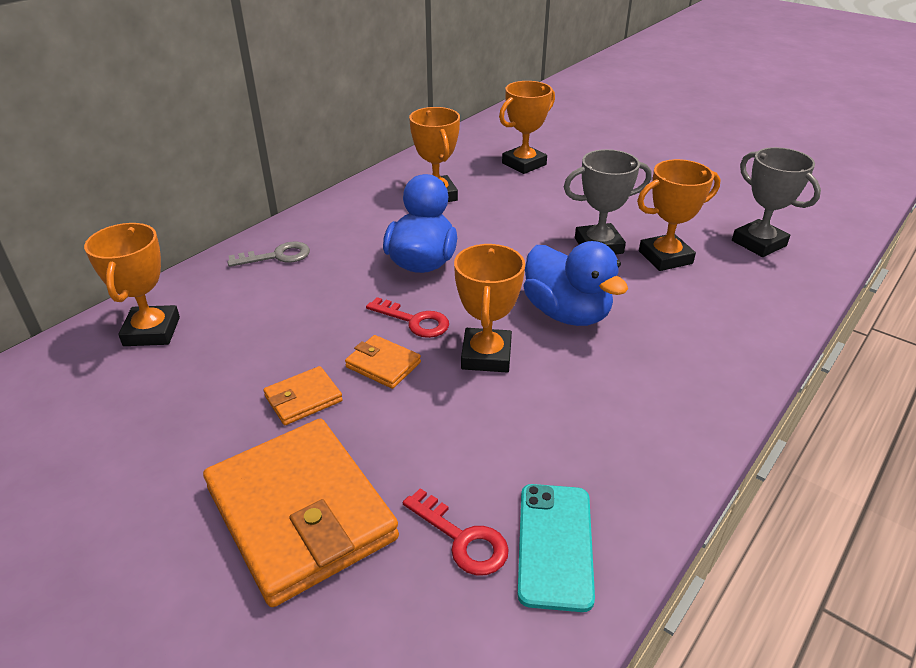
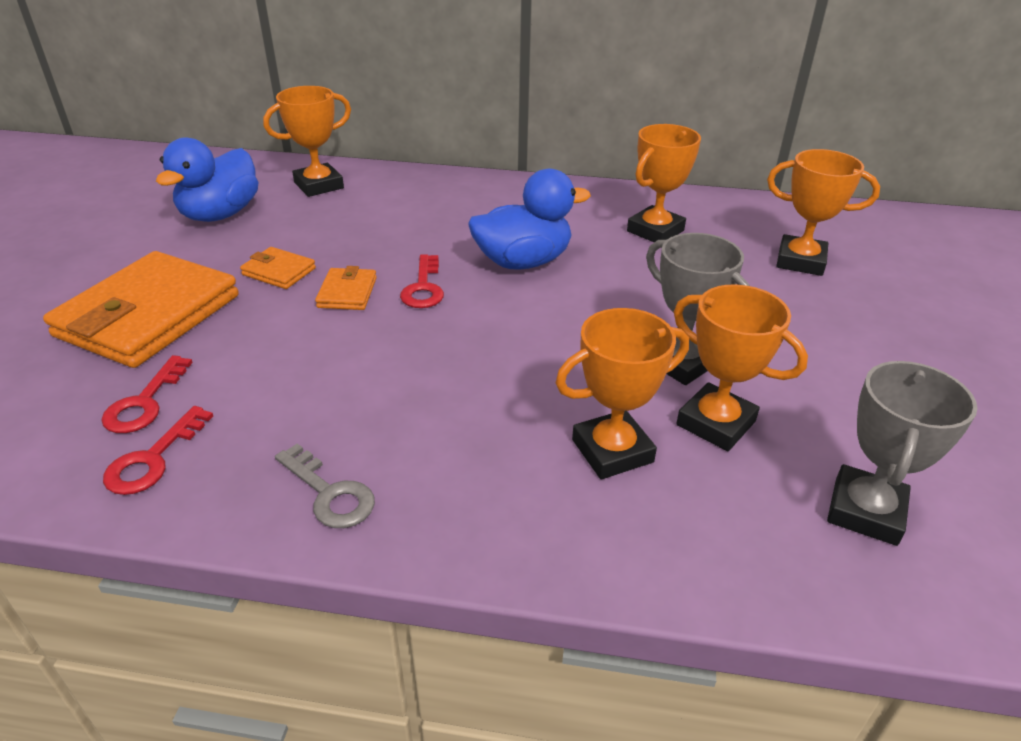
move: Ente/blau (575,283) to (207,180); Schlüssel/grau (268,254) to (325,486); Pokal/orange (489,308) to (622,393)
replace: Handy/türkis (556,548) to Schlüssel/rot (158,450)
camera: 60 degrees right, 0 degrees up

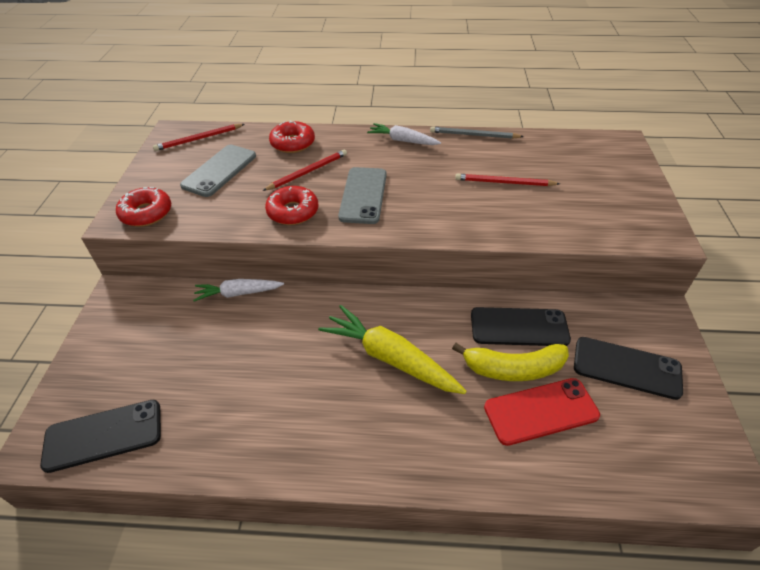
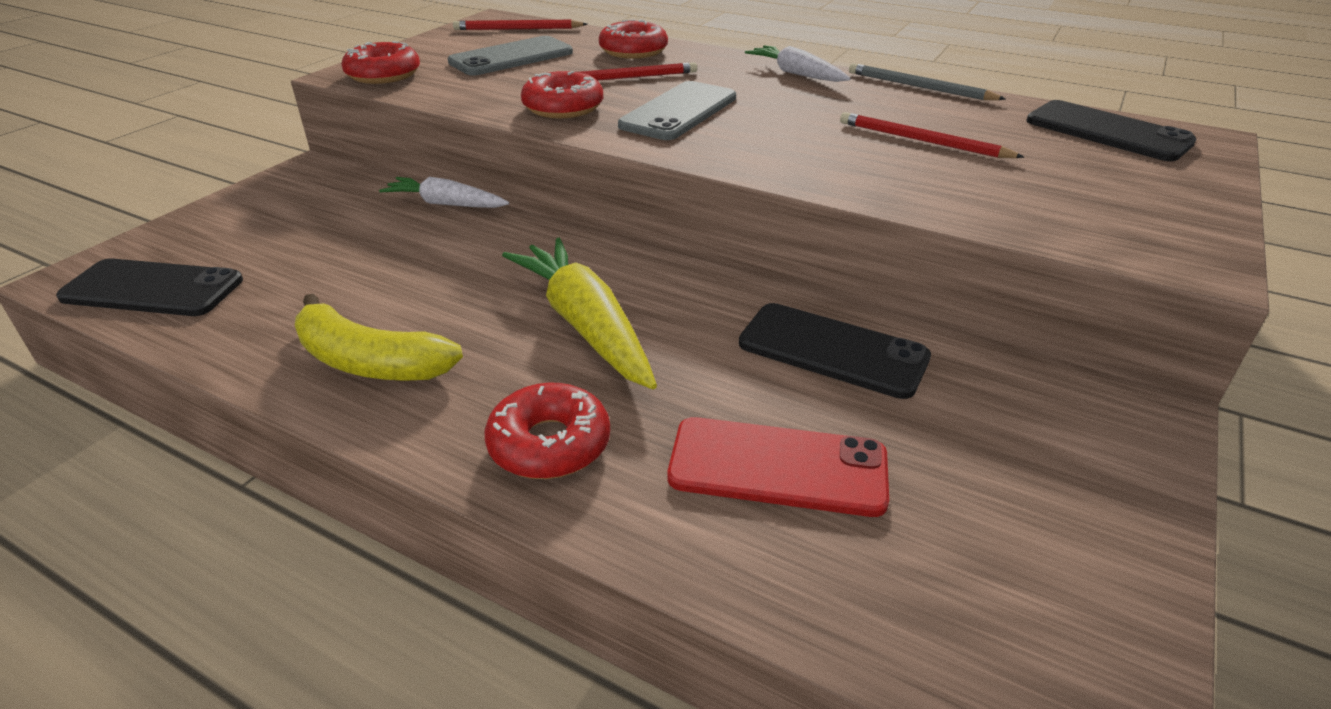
insert: Donut/rot (547,431)
move: Handy/schwarz (628,368) to (1111,130); Banane/gelb (510,362) to (379,337)
camera: 25 degrees right, 10 degrees down

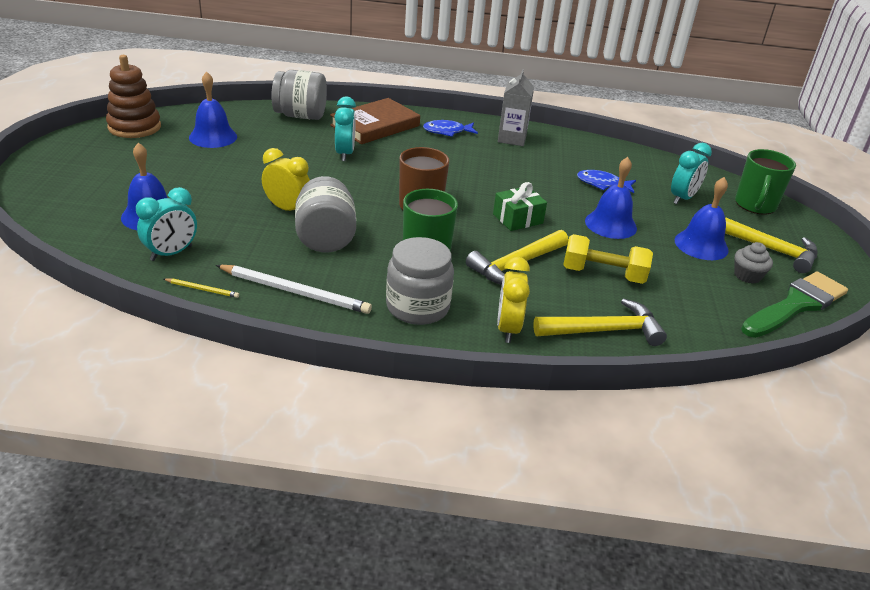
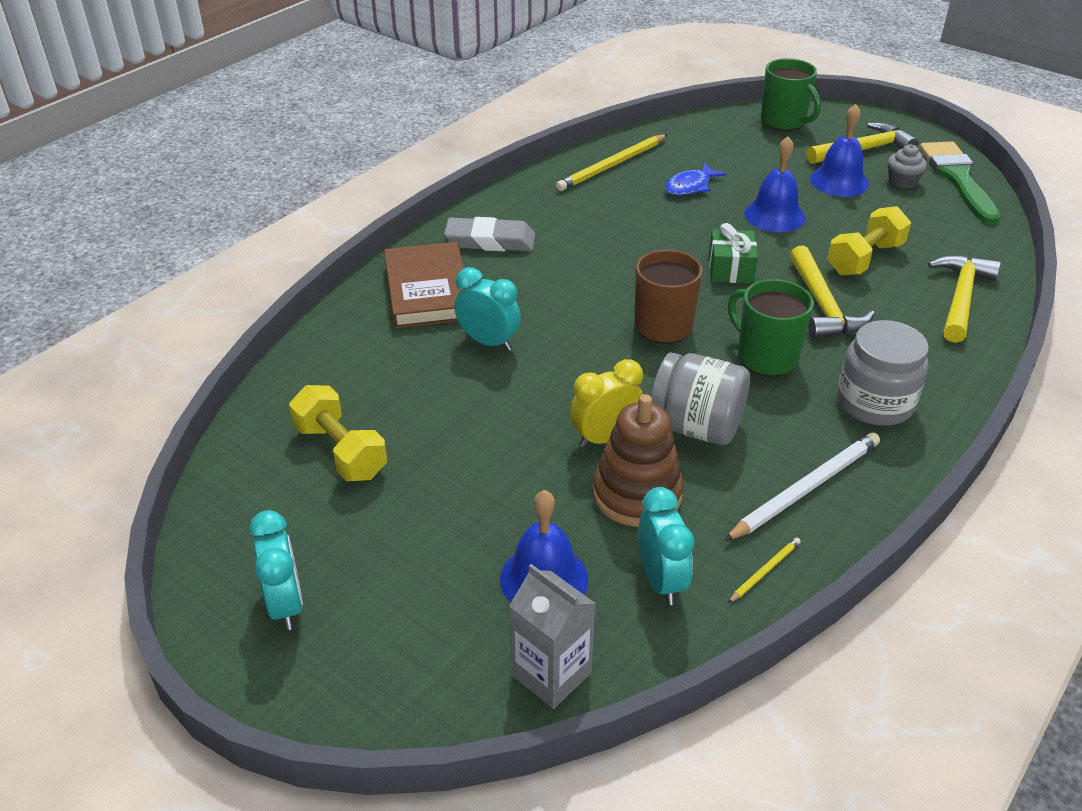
delete: Einmachglas/grau (299,95); Wecker/gelb (513,300)
insert: Bleistift/gelb (612,162)
move: Stapelspielzeug/braun (133,96) to (638,460); Getränkekarton/grau (516,107) to (552,636); Wecker/türkis (691,173) to (276,570)
replace: Glocke/blau (213,110) to Hantel/gelb (338,433); Fisch/blau (450,128) to Radiergummi/grau (490,234)
camera: 55 degrees left, 5 degrees up

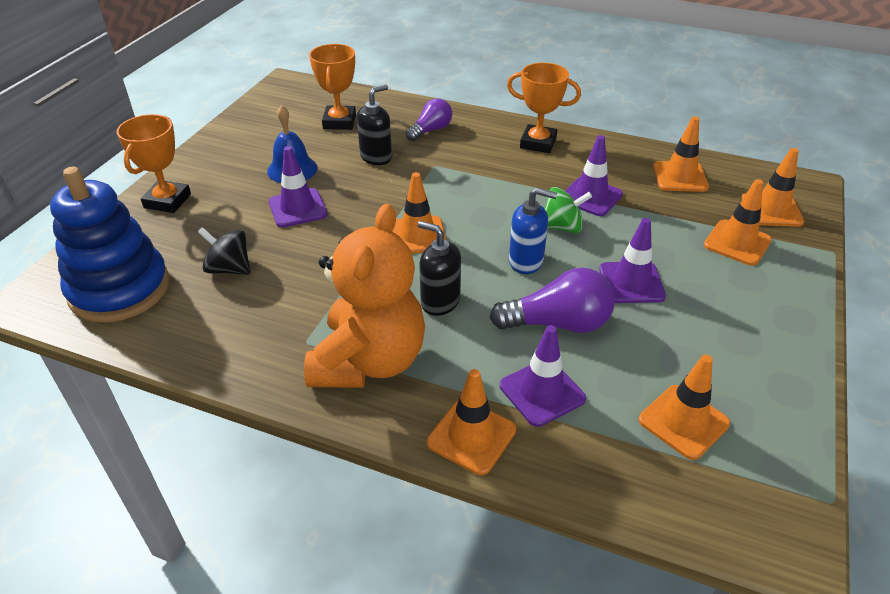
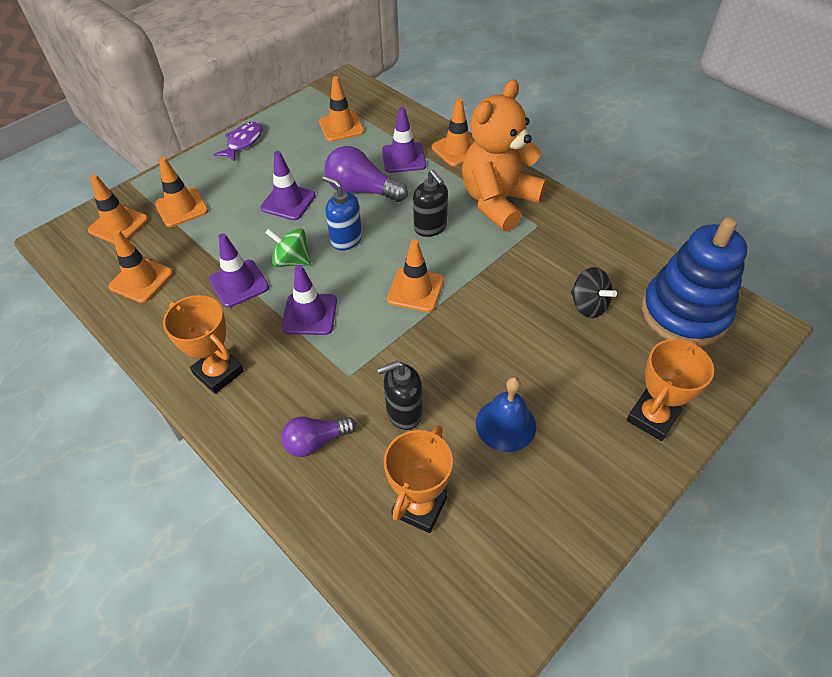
insert: Fisch/lila (238,141)
move: Leitkegel/lila (298,187) to (309,300)
camera: 155 degrees left, 10 degrees up

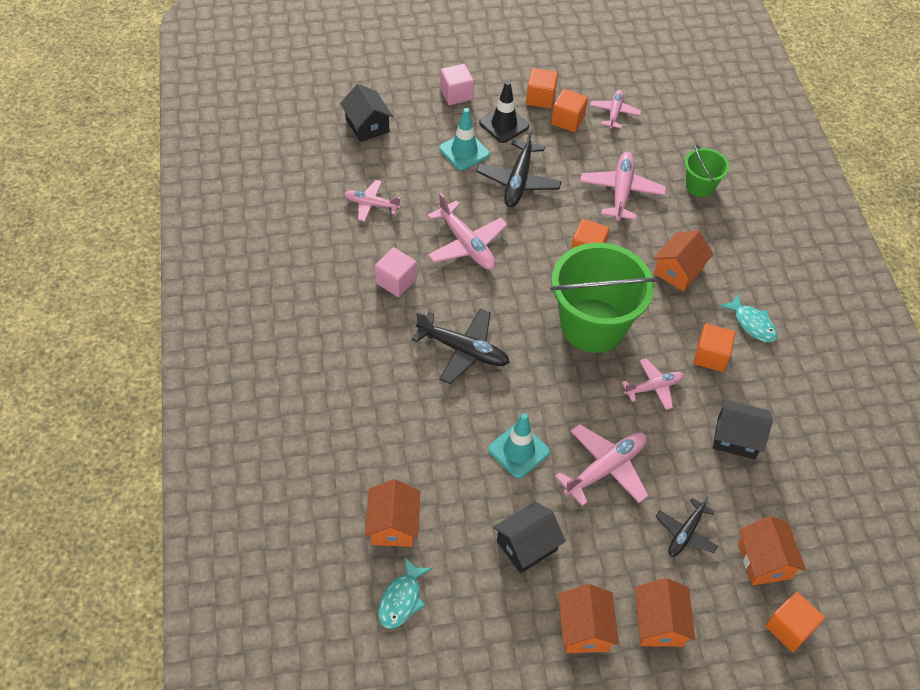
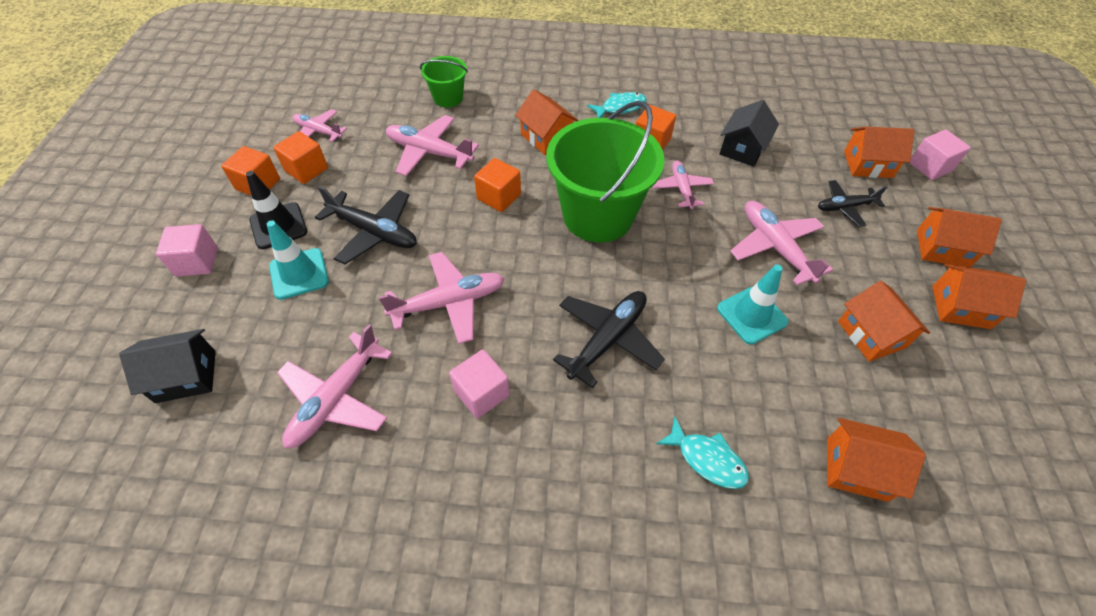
move: Fisch/türkis (405,593) to (702,452)
recolor: Haus/schwarz (529,537) to Haus/orange (884,321); Kubus/orange (795,622) to Kubus/rosa (940,155)
rotate: Flugzeug/schwarz (687,526) = (852,203) 120 degrees clockwise
resize: Flugzeug/rosa (372,201) = (335,386) x1.58
camera: 75 degrees left, 0 degrees up

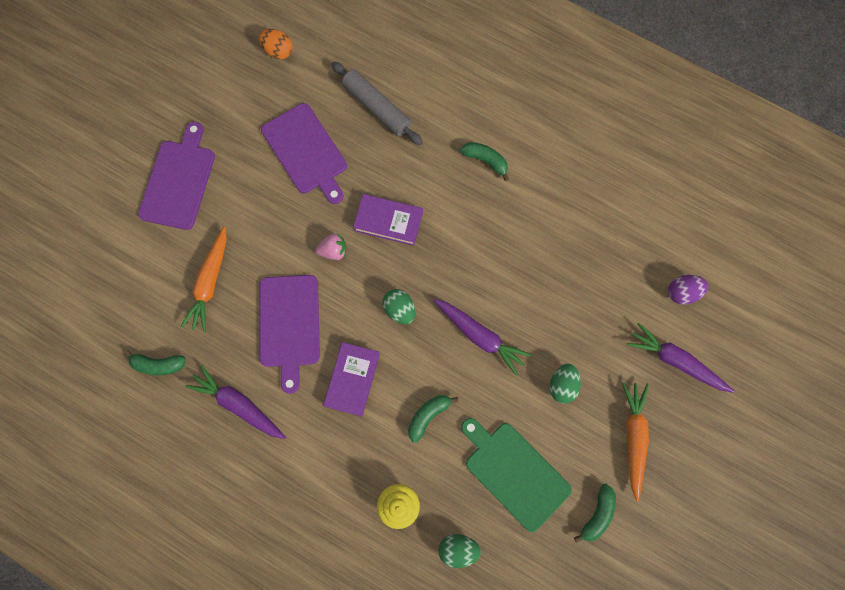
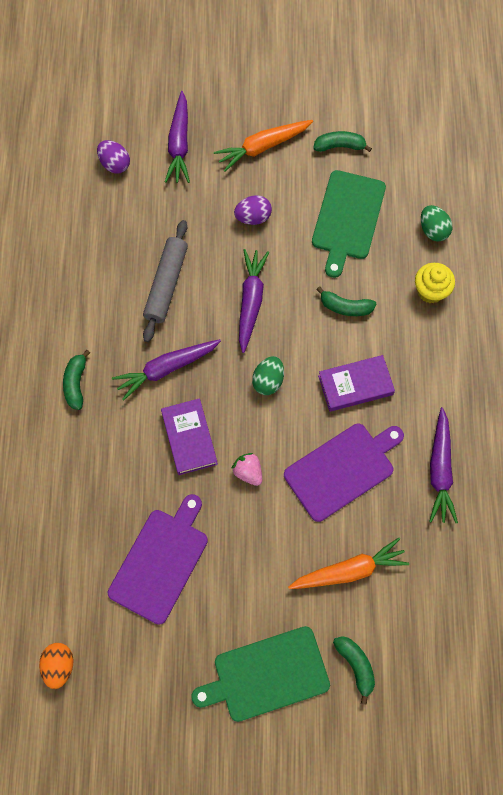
insert: Karotte/lila (166,370)
move: Nudelholz/grau (376,103) to (165,281); Banane/grün (155,362) to (354,670)
recolor: Schneidebrett/lila (176,176) to Schneidebrett/grün (260,674); Ei/grün (565,384) to Ei/lila (253,210)
camera: 120 degrees left, 5 degrees down

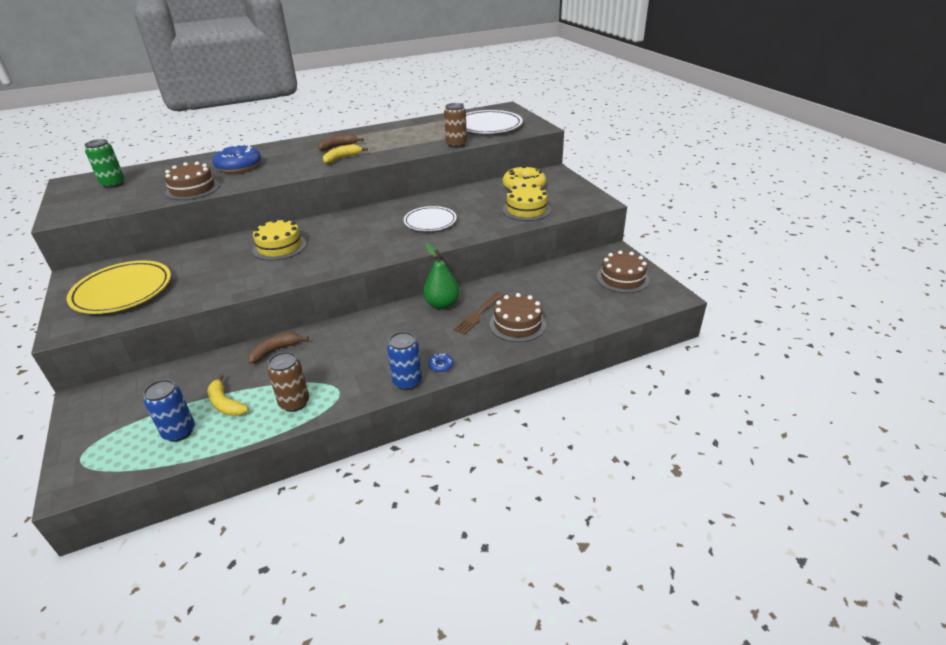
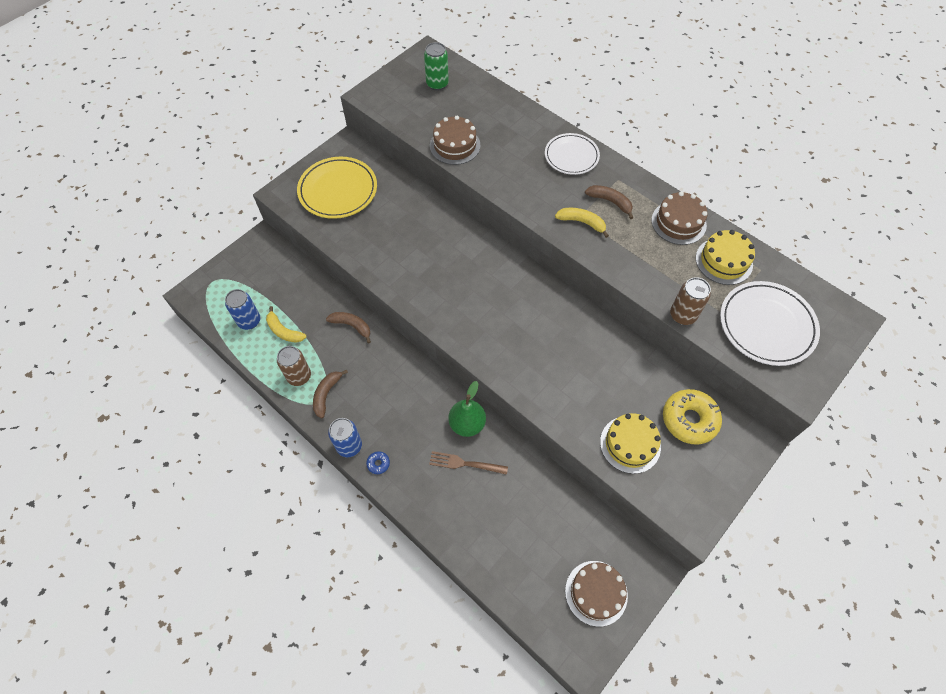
delete: Donut/blau (237,158)
insert: Banane/braun (330,394)
move: Teller/weiß (430,218) to (572,154); Kuchen/gelb (279,240) to (725,257); Kuchen/braun (517,317) to (680,218)
rotate: Banane/gelb (228,395) = (286,324) 75 degrees counterclockwise
camera: 65 degrees right, 25 degrees up

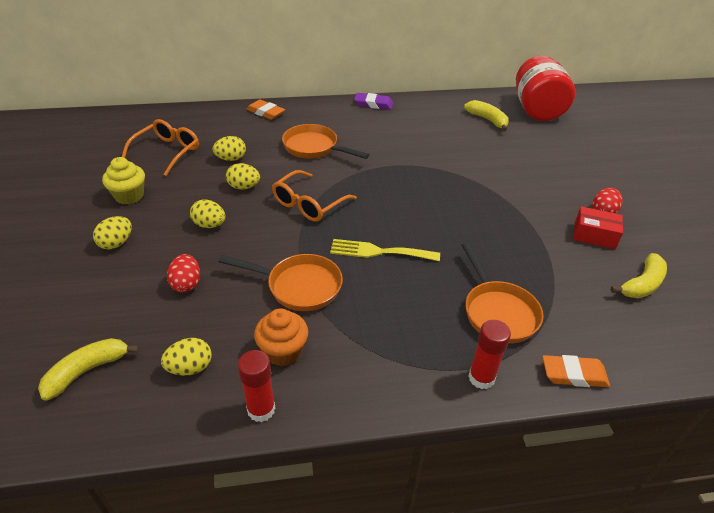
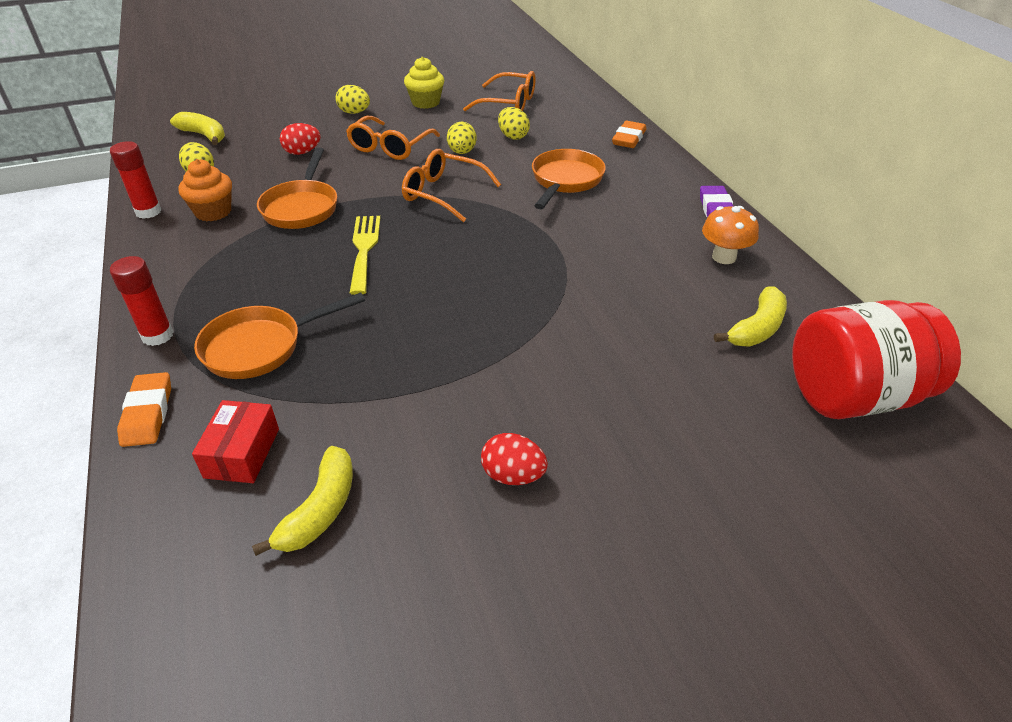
insert: Pilz/orange (730,235)
move: Schachtel/rot (598,227) to (235,441)
replace: Ei/gelb (207,213) to Brille/orange (393,138)
rotate: Banane/gelb (639,275) = (302,501) 105 degrees counterclockwise
camera: 80 degrees right, 0 degrees up

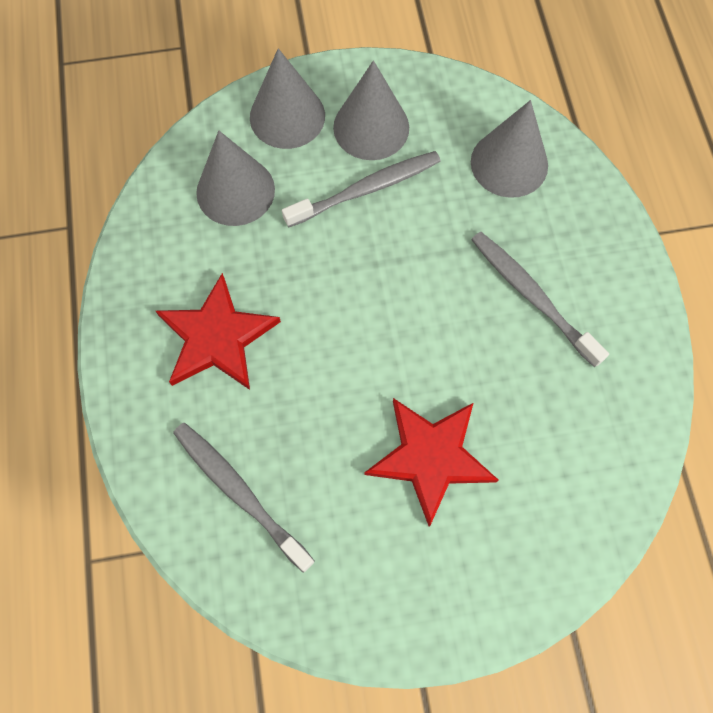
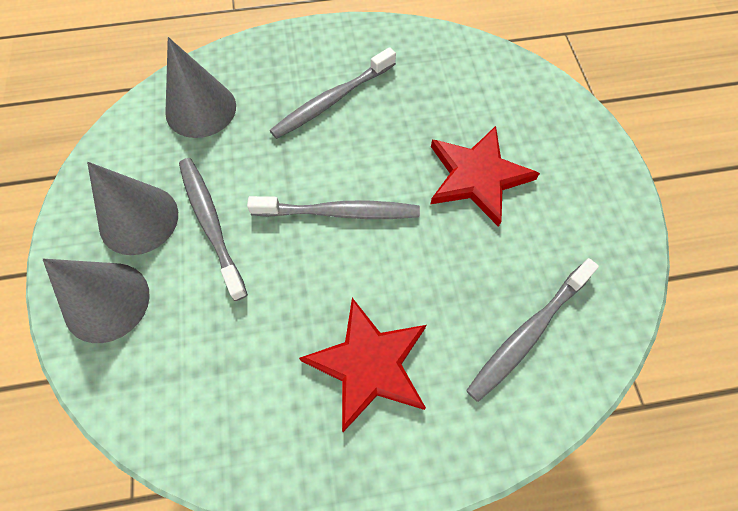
delete: Kegel/grau (235,178)
insert: Zahnbürste/grau (333,207)
camera: 90 degrees left, 5 degrees down

